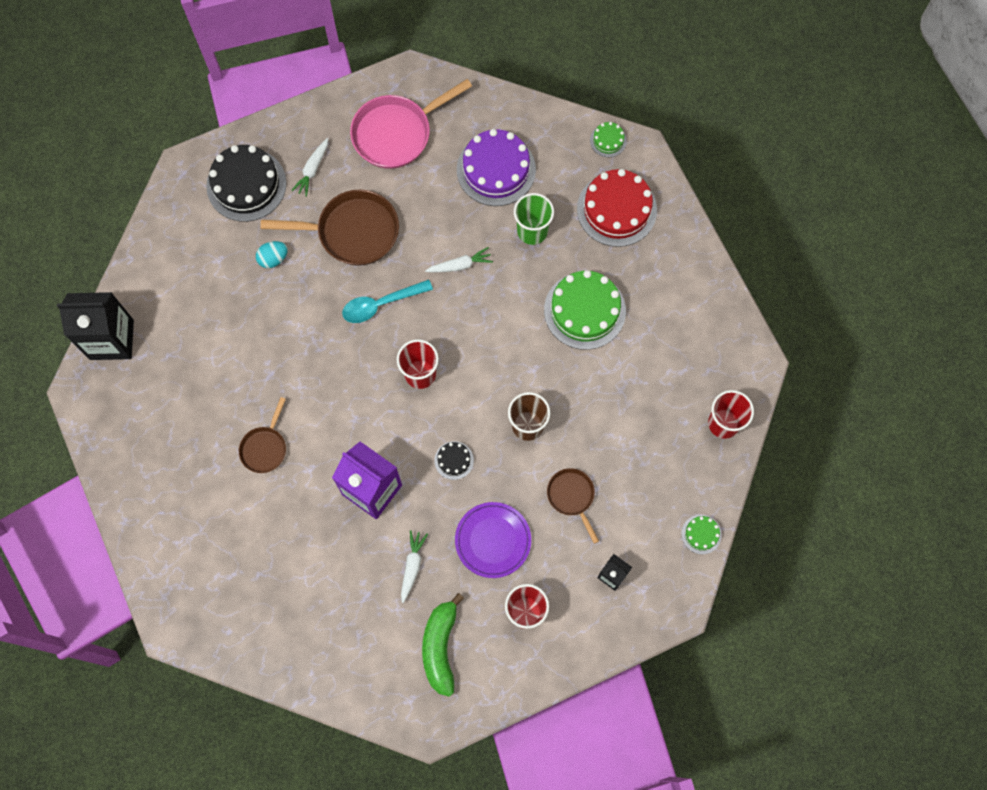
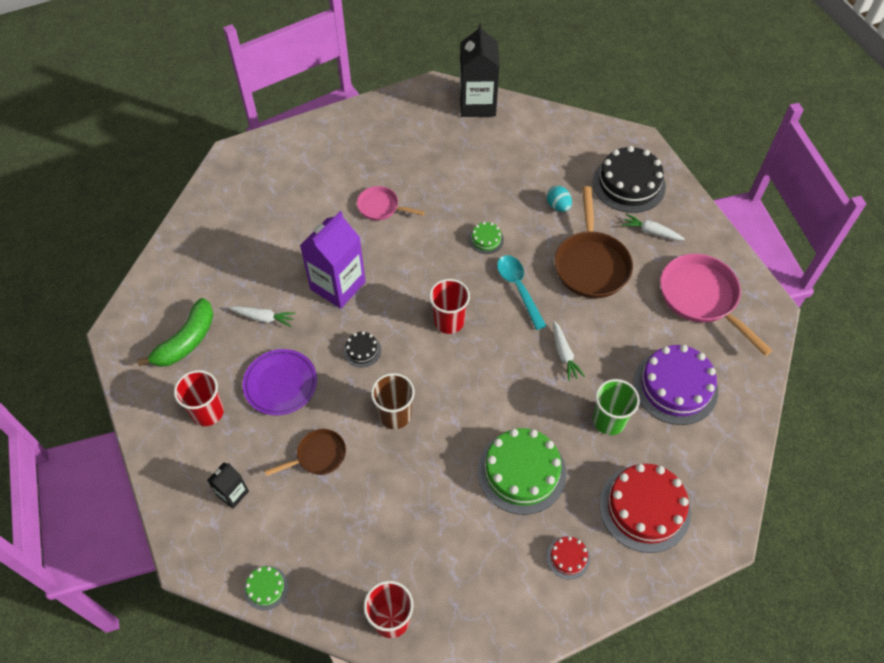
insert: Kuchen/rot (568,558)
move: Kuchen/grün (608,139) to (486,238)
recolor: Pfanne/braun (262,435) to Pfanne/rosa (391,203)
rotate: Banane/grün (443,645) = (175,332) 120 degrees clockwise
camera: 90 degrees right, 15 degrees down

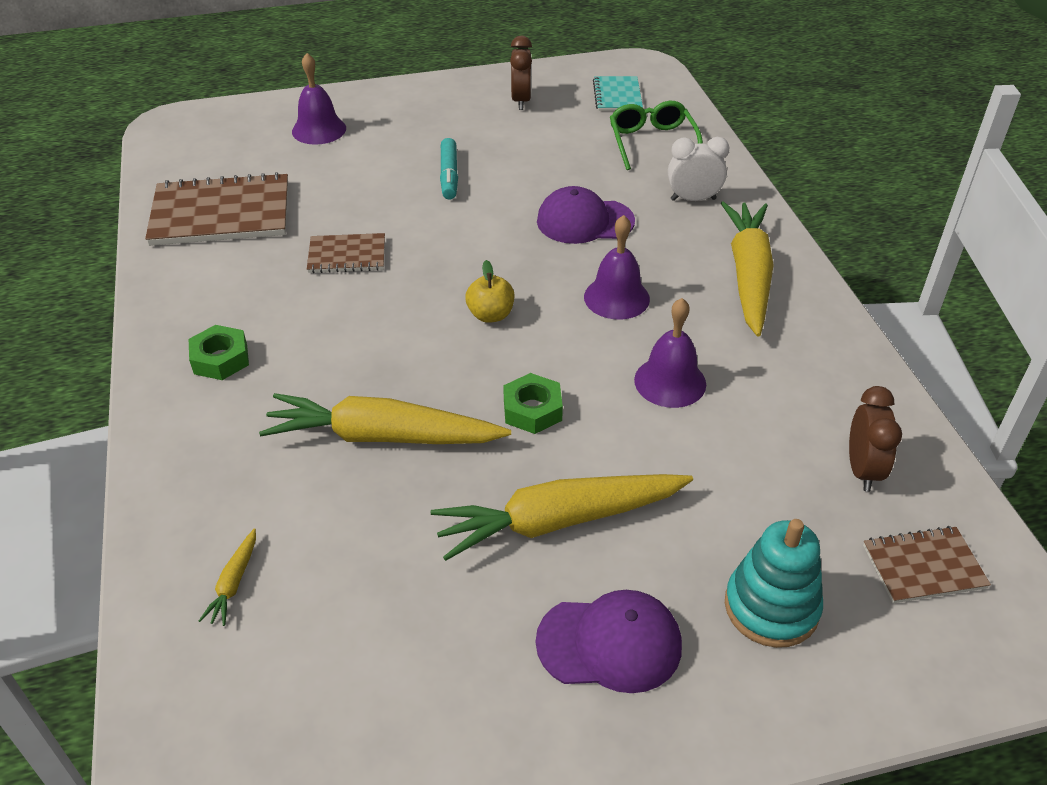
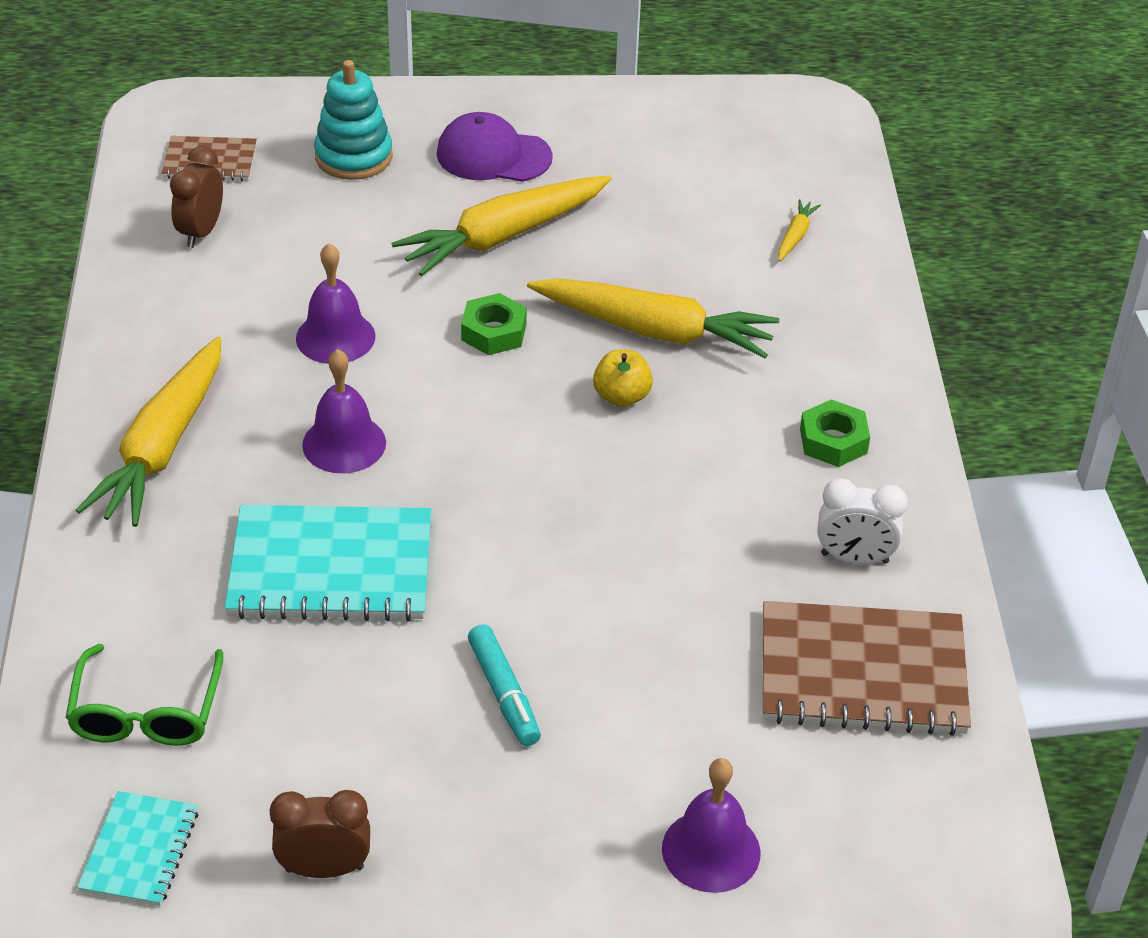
delete: Notizbuch/braun (346,253)
move: Wecker/weiß (698,169) to (863,521); Apfel/gelb (489,291) to (623,378)
replace: Kappe/lila (586,215) to Notizbuch/türkis (328,563)
rotate: Wecker/braun (521,72) = (320,834) 75 degrees clockwise; Filzstift/türkis (449,169) = (504,685) 150 degrees clockwise; Karotte/gelb (561,517) = (501,225) 150 degrees clockwise
camera: 170 degrees left, 0 degrees up

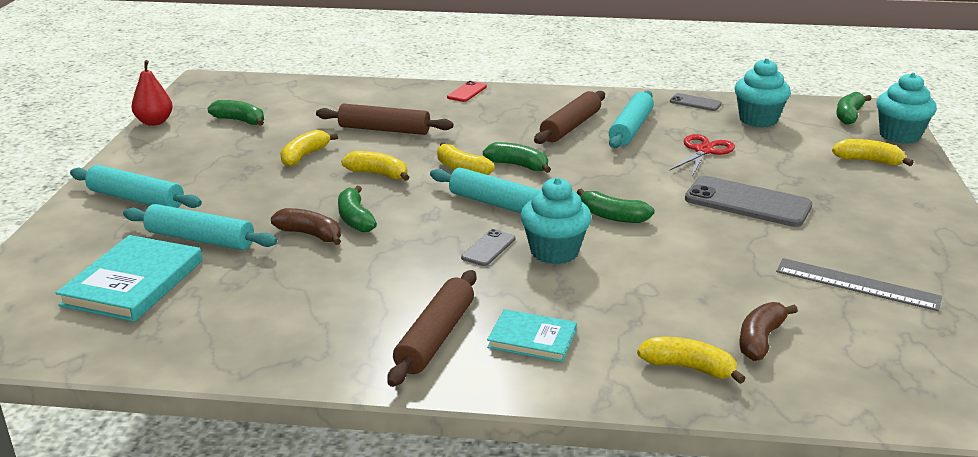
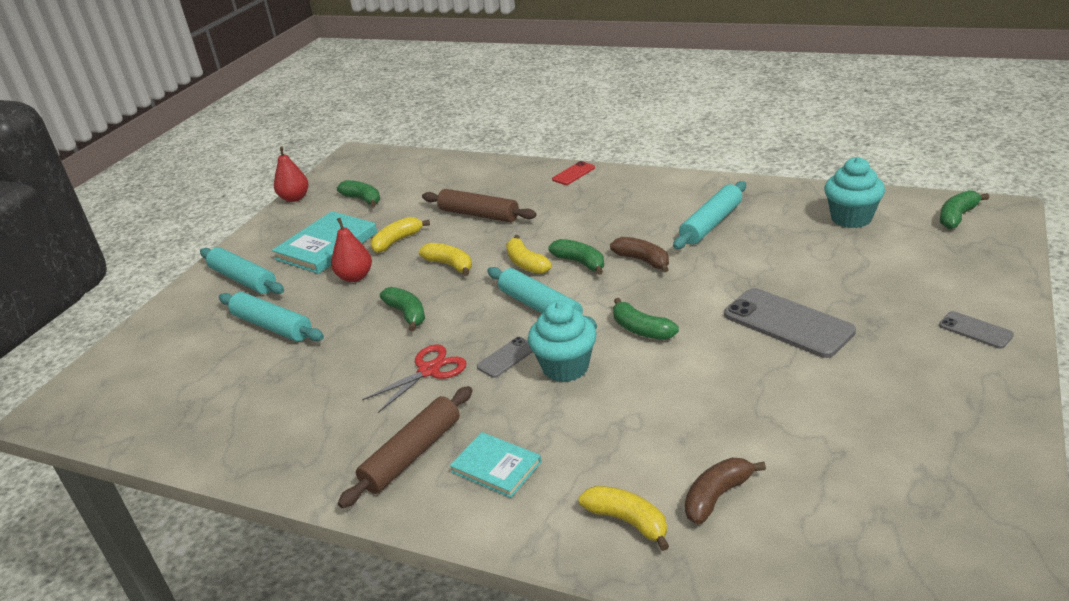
delete: Muffin/türkis (907,108); Nudelholz/braun (569,117); Banane/gelb (873,152); Lineal/grau (859,284)
insert: Birne/rot (351,250)
move: Handy/grau (696,102) to (976,330); Schere/rot (702,155) to (414,378); Banane/braun (306,226) to (639,255); Buch/türkis (128,278) to (324,242)
rotate: Banane/grün (357,209) = (402,309) 150 degrees clockwise
camera: 20 degrees right, 5 degrees up

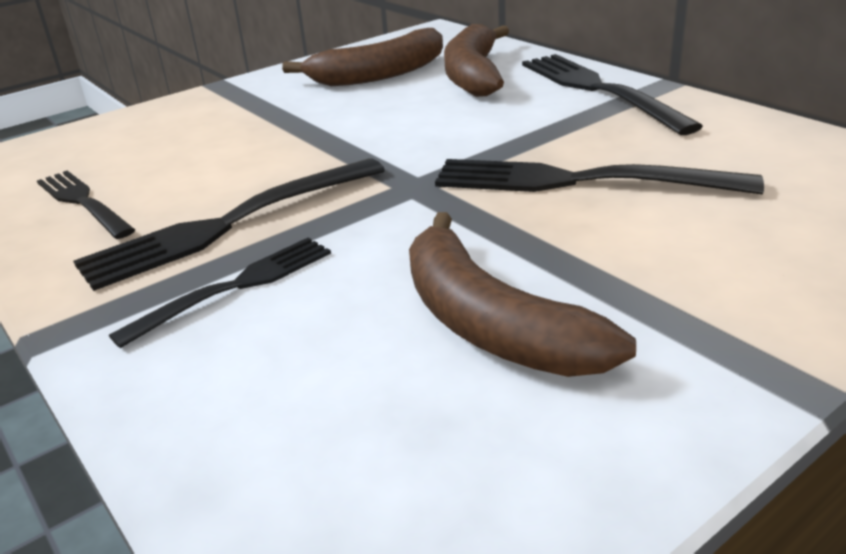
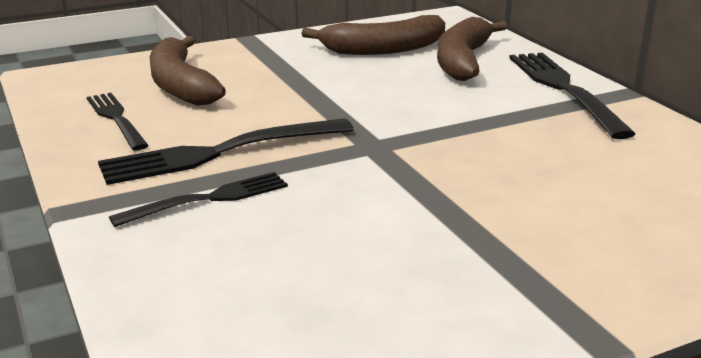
delete: Gabel/schwarz (599,176)
move: Banane/braun (522,294) to (188,71)
camera: 10 degrees right, 5 degrees down

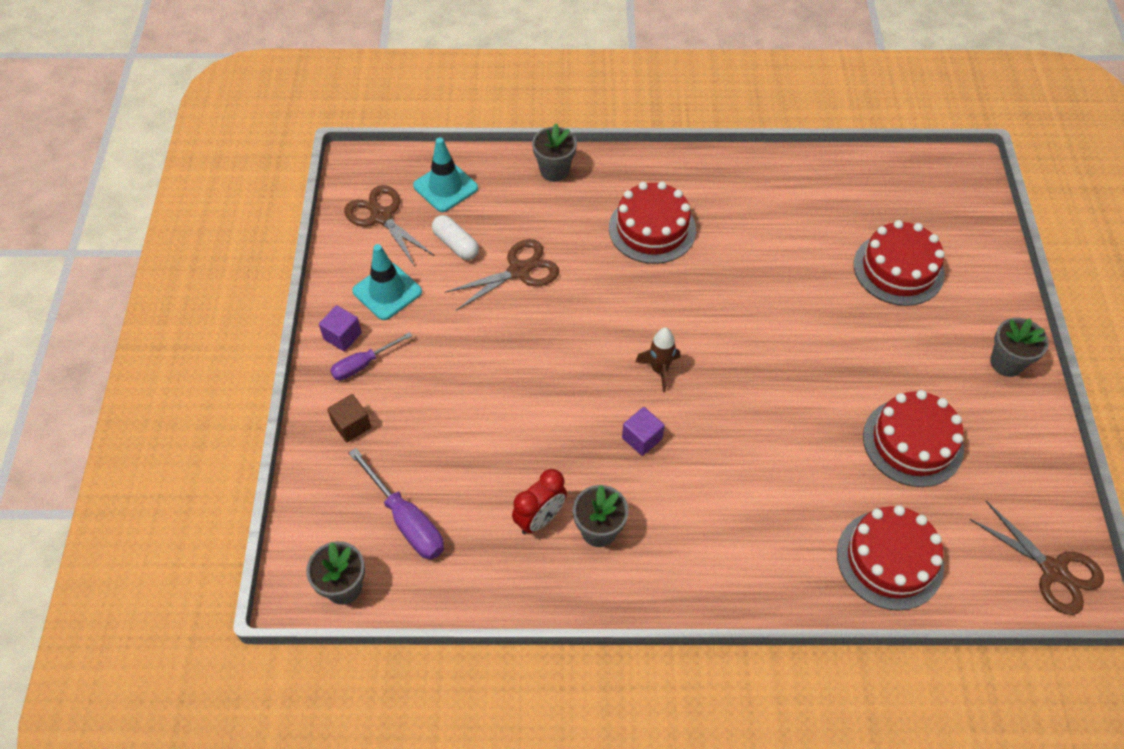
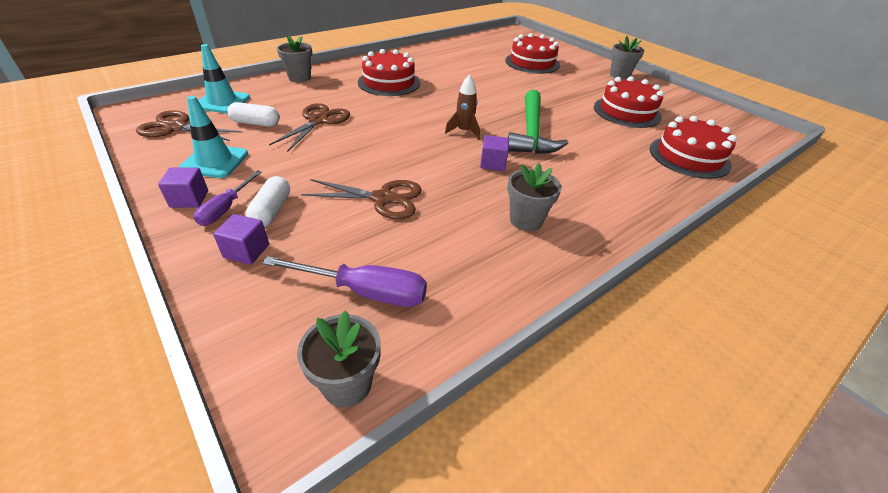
delete: Wecker/rot (539,501)
insert: Hammer/grün (538,122); Kapsel/weiß (268,201)
move: Schere/braun (1036,558) to (361,199)
recolor: Kubus/braun (349,418) to Kubus/lila (241,239)
camera: 40 degrees left, 15 degrees down

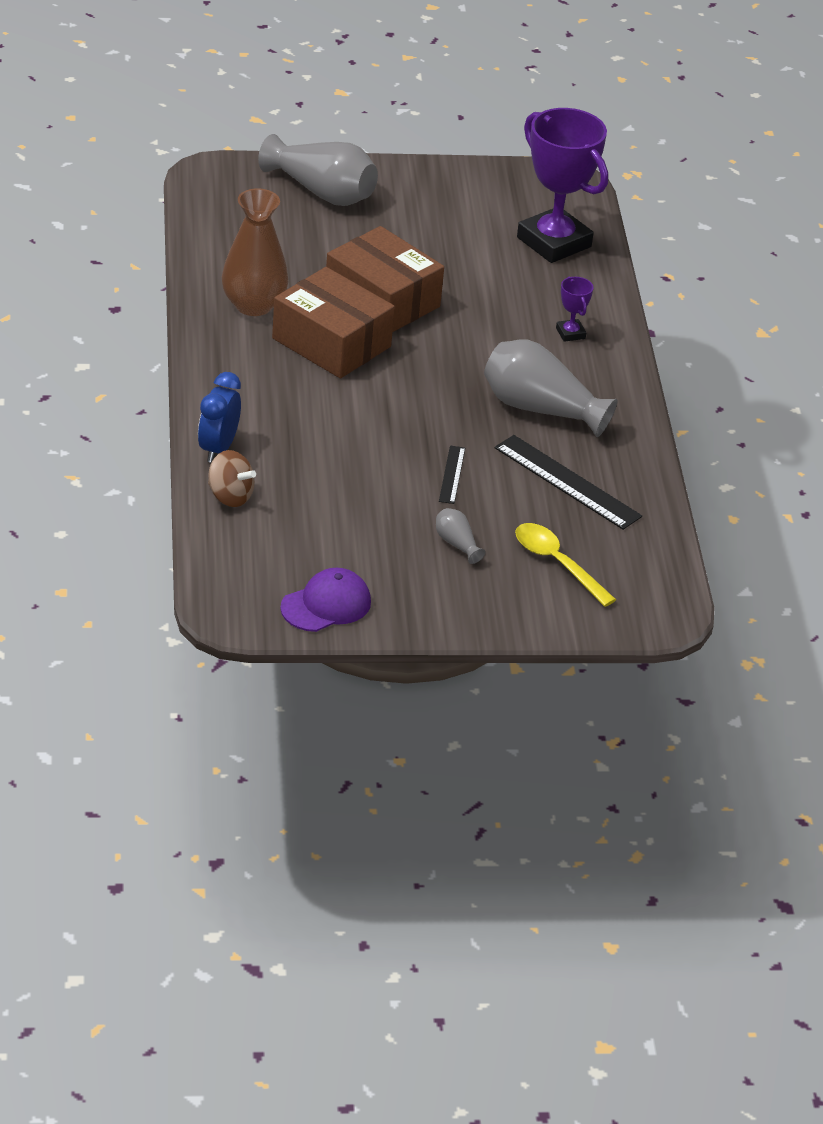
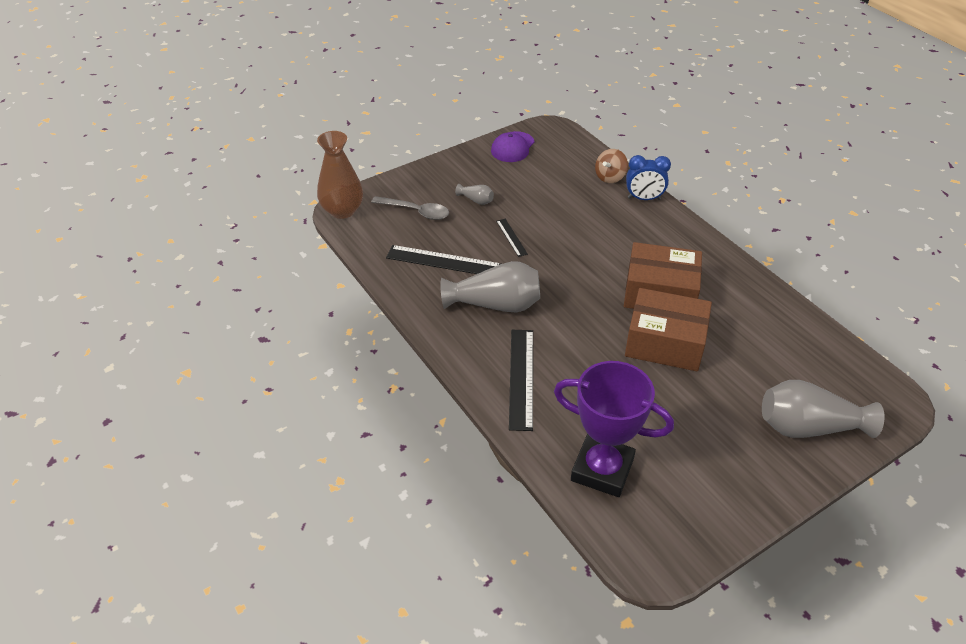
move: Vase/braun (255,252) to (340,175)
replace: Pokal/lila (574,309) to Lineal/schwarz (521,380)
recolor: Löffel/gelb (565,565) to Löffel/grau (410,208)
rotate: Wecker/blau (219,417) = (648,177) 105 degrees clockwise; Kreisel/braun (232,478) = (611,166) 60 degrees counterclockwise
camera: 155 degrees right, 5 degrees up

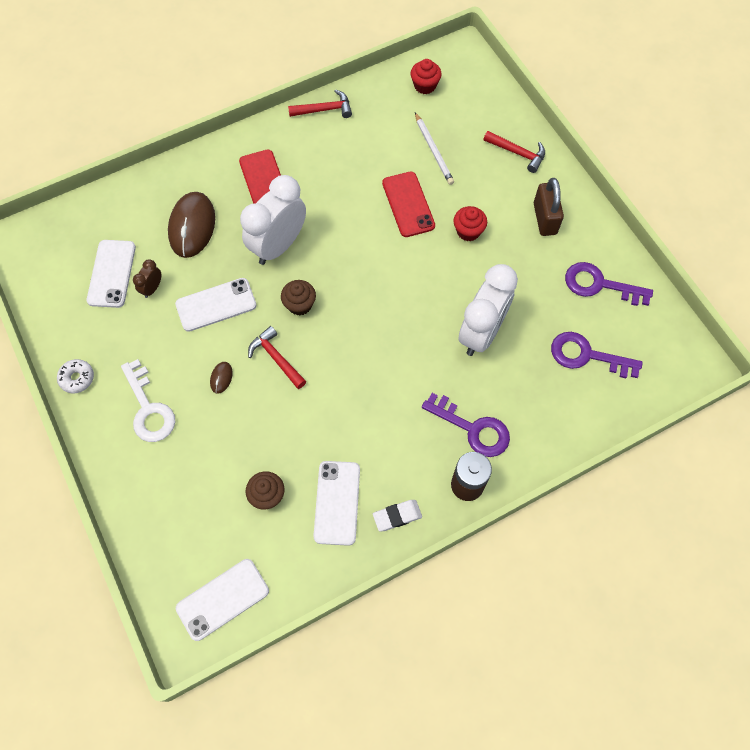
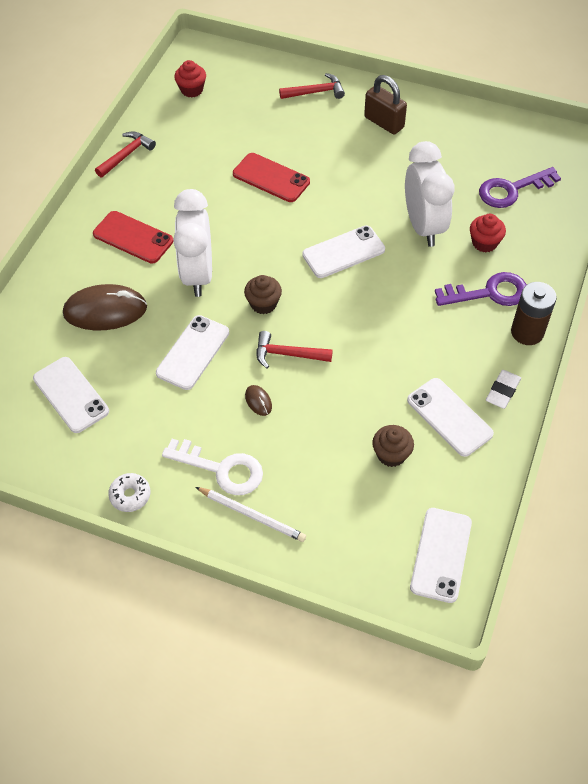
delete: Wecker/braun (147,278); Schlüssel/lila (609,284)
insert: Handy/weiß (343,252)
move: Bleistift/weiß (434,148) to (251,514); Muffin/rot (470,223) to (488,233)
rotate: Computermaus/braun (191,225) = (105,307) 60 degrees counterclockwise
camera: 40 degrees left, 10 degrees down

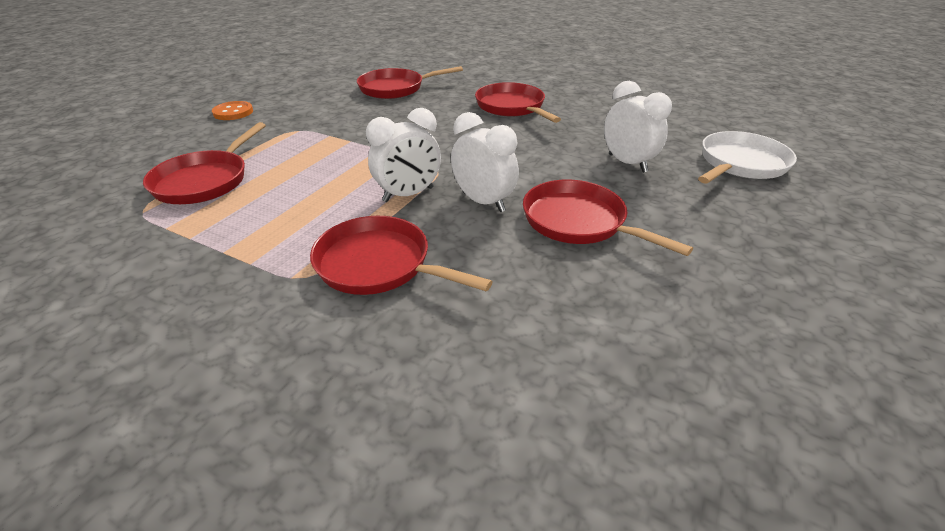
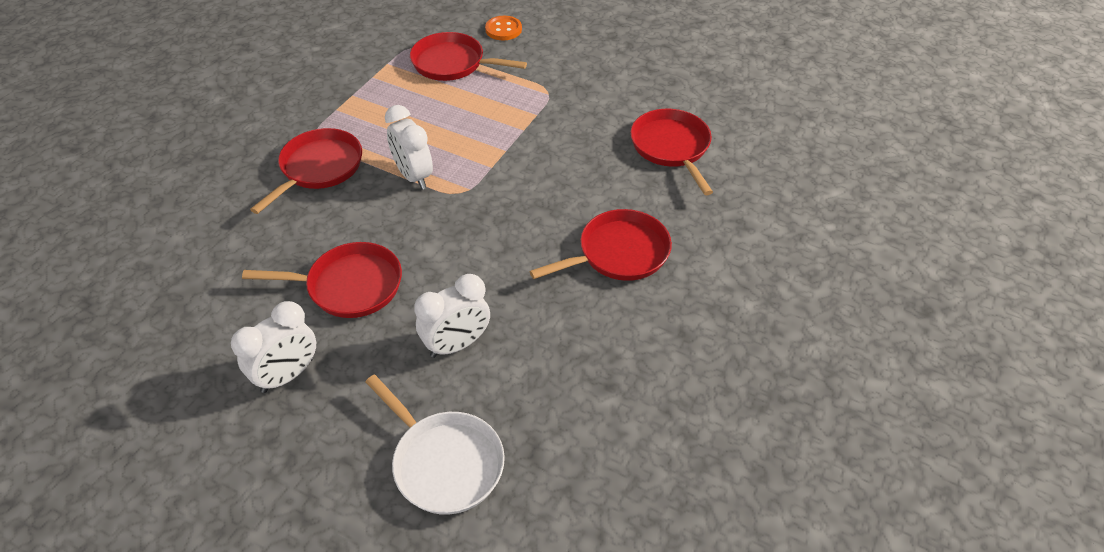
move: Knopf/orange (232,110) to (503,28); Wecker/weiß (485,162) to (273,347)
rotate: Pfanne/rot (608,218) = (322,280) 45 degrees clockwise
camera: 90 degrees right, 10 degrees up

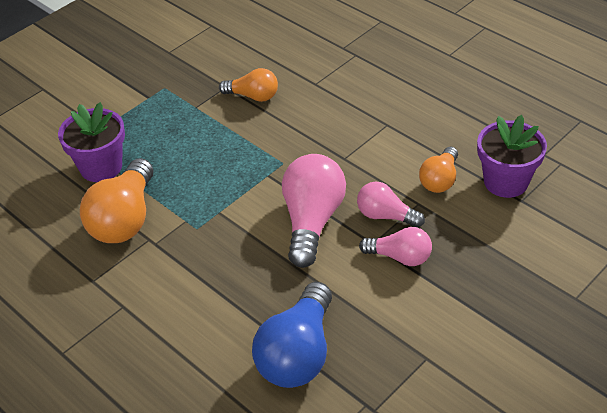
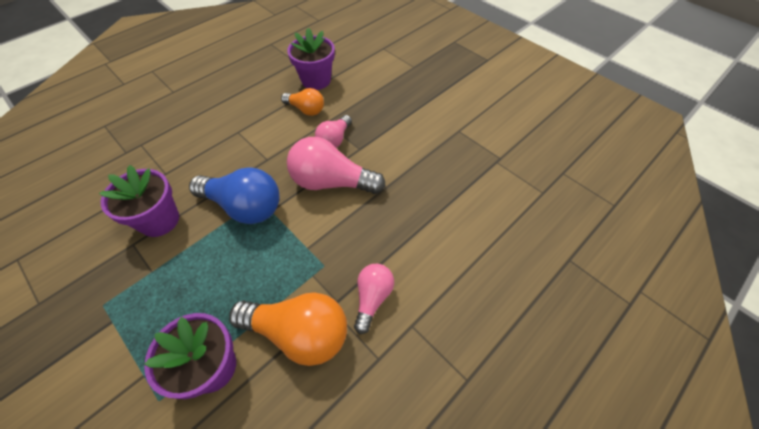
move: Glühbirne/rosa (395,246) to (374,299); Glühbirne/blau (292,335) to (234,195)
replace: Glühbirne/orange (248,85) to Blumentopf/lila (139,201)
camera: 90 degrees left, 10 degrees up

